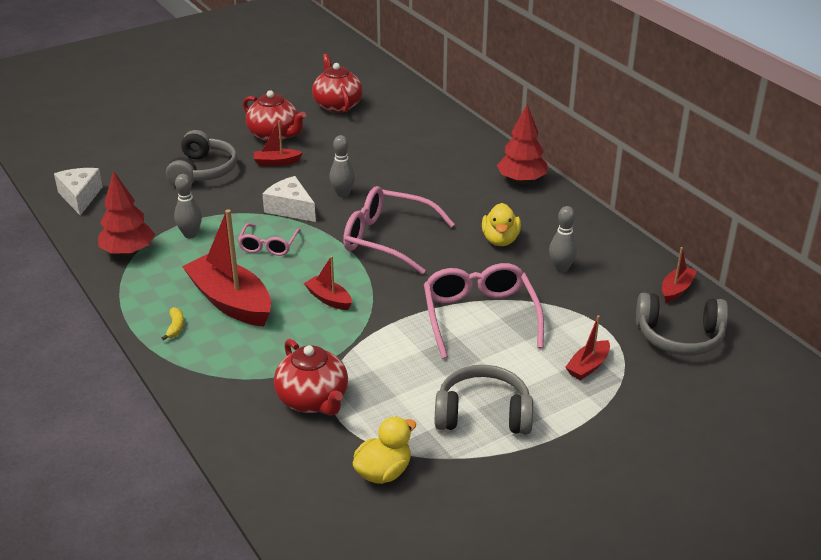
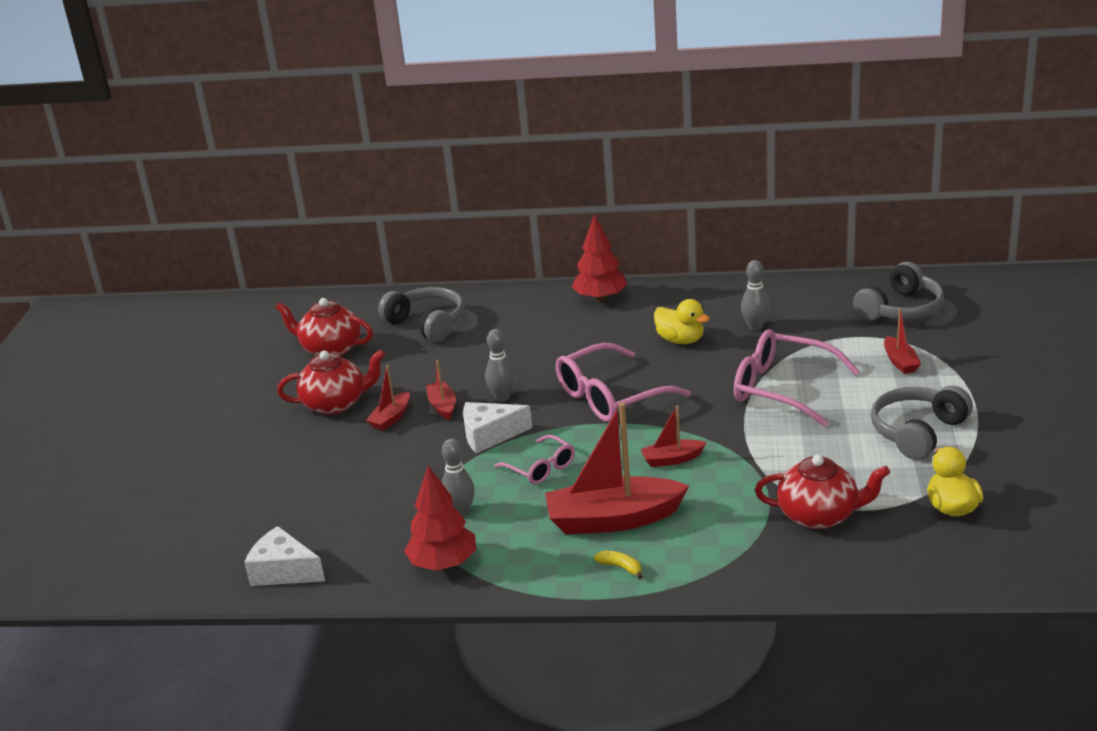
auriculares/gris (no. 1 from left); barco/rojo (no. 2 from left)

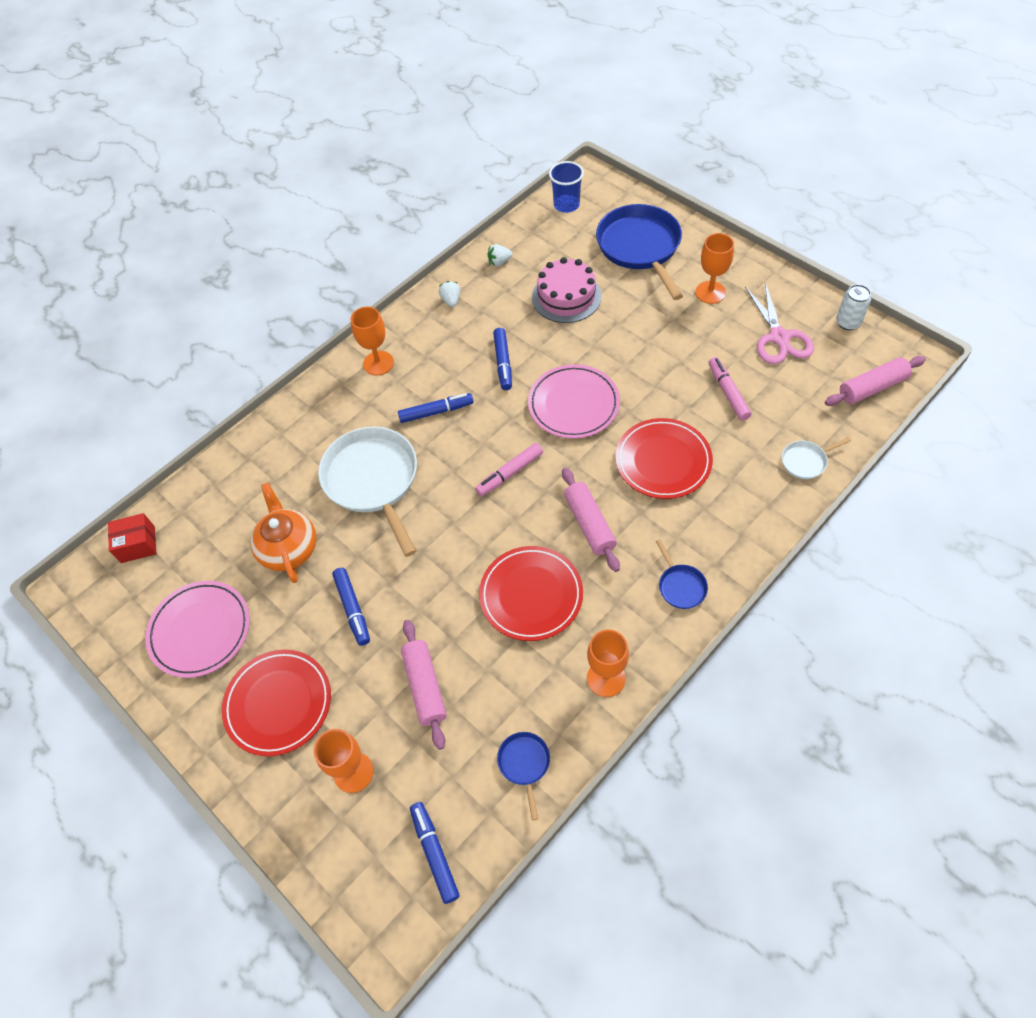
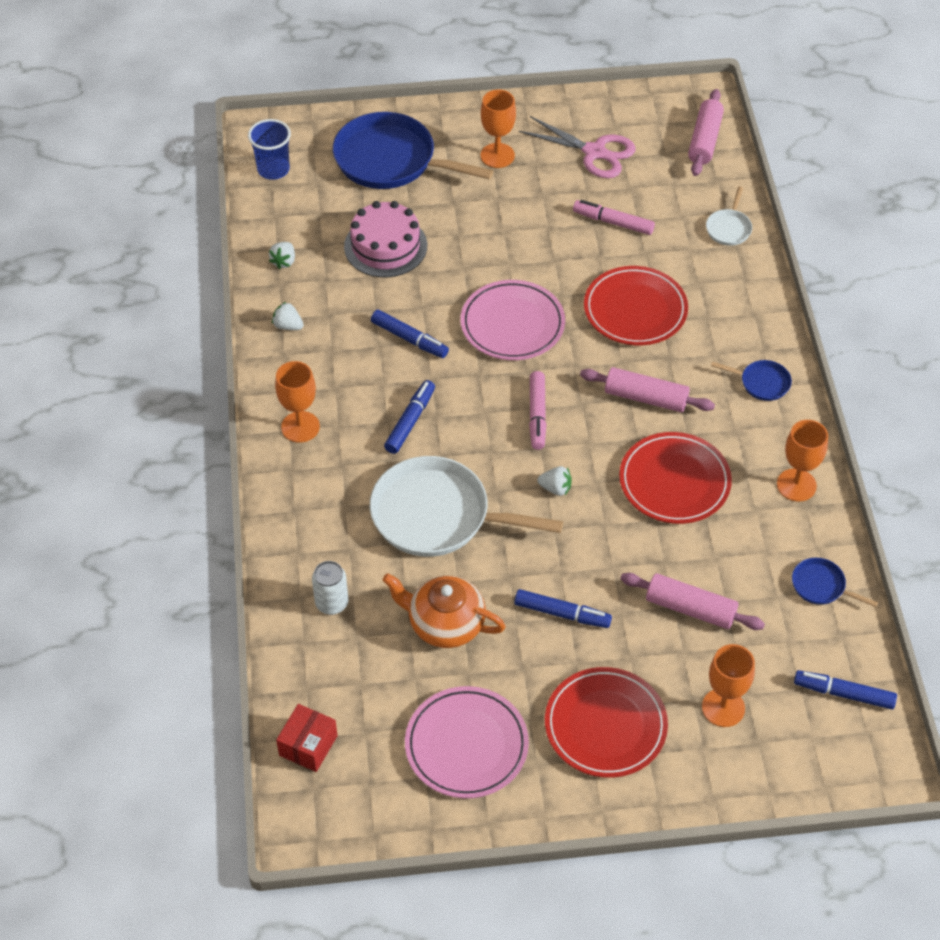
lata/blanco; fresa/blanco (no. 3 from left)

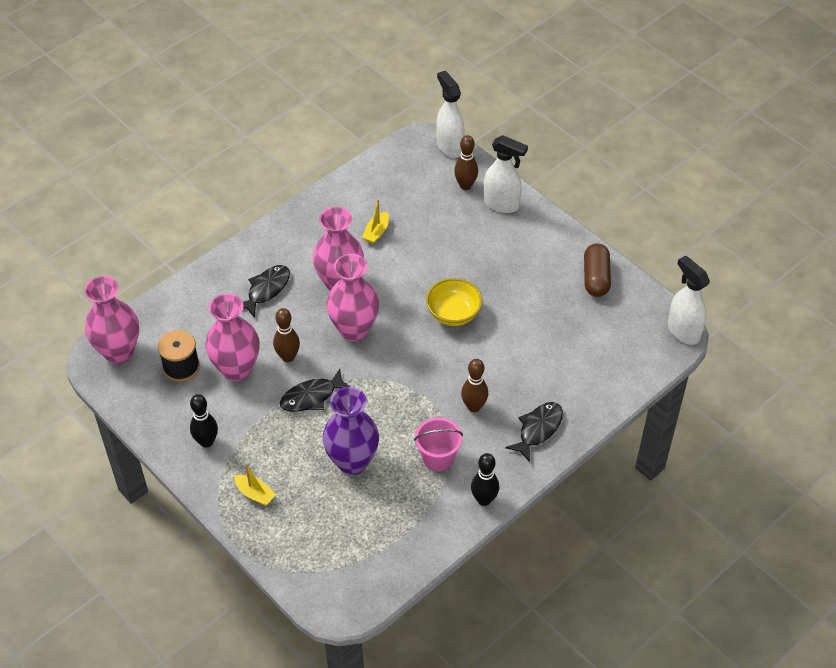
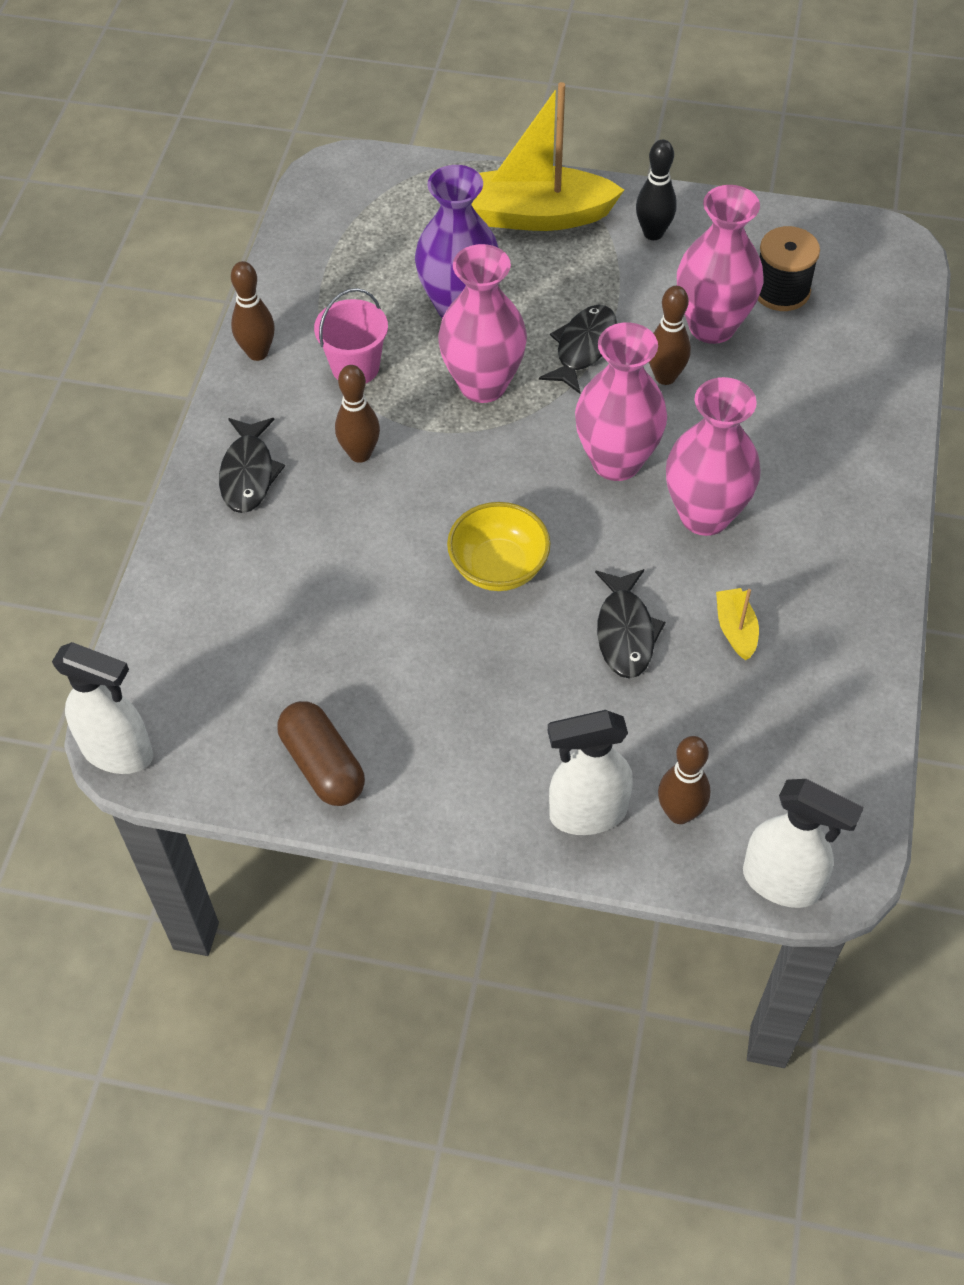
pez/negro (no. 3 from left); florero/rosa (no. 1 from left); bolo/marrón (no. 1 from left); barco/amarillo (no. 1 from left)

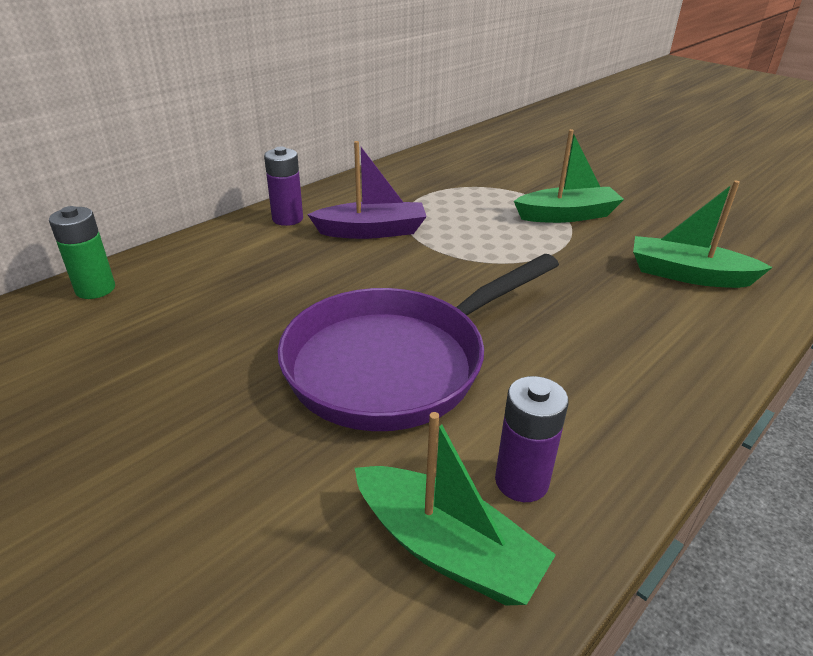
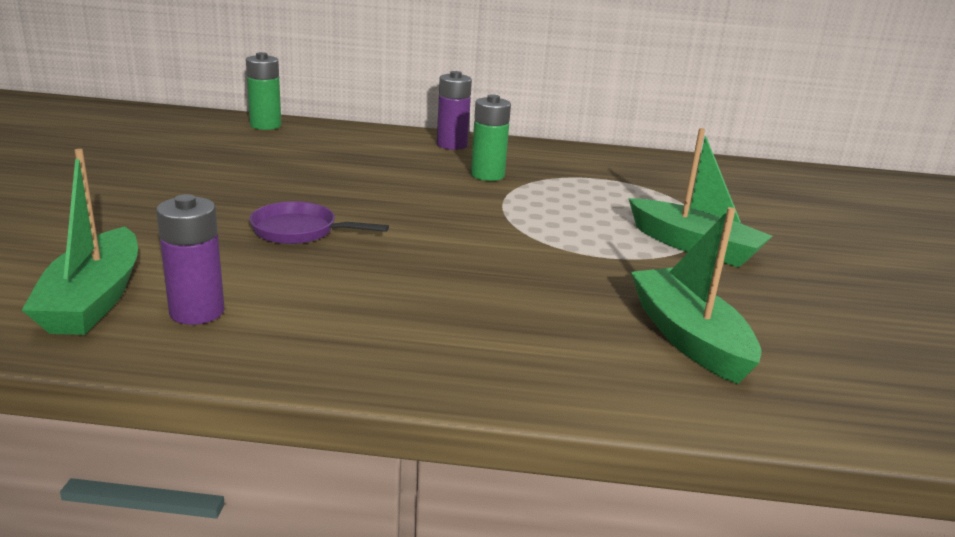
pila/verde (no. 2 from left); sartén/morado

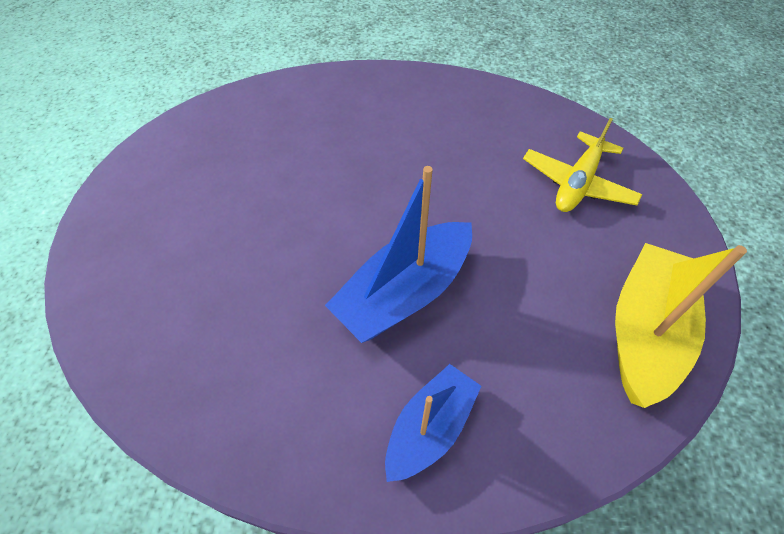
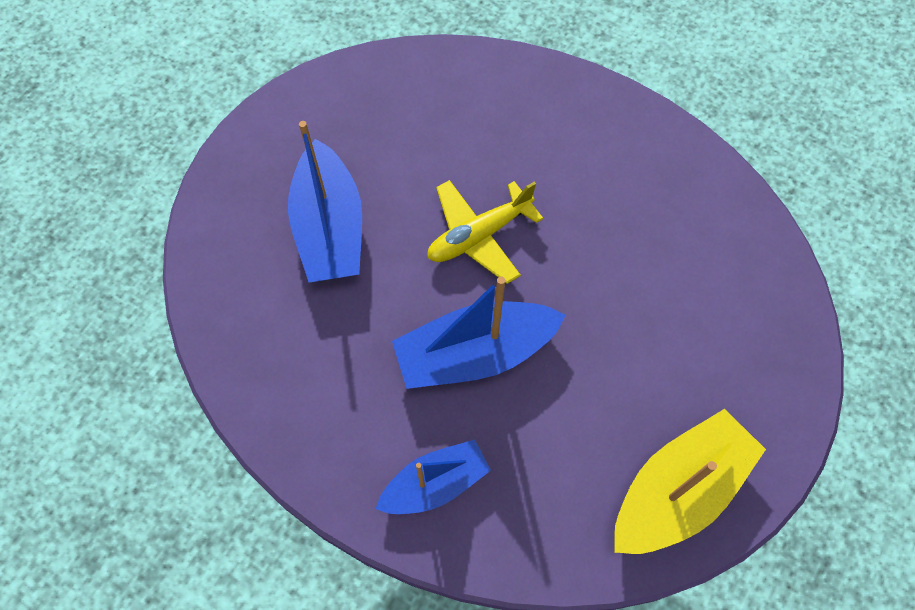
avión/amarillo; barco/azul (no. 1 from left)

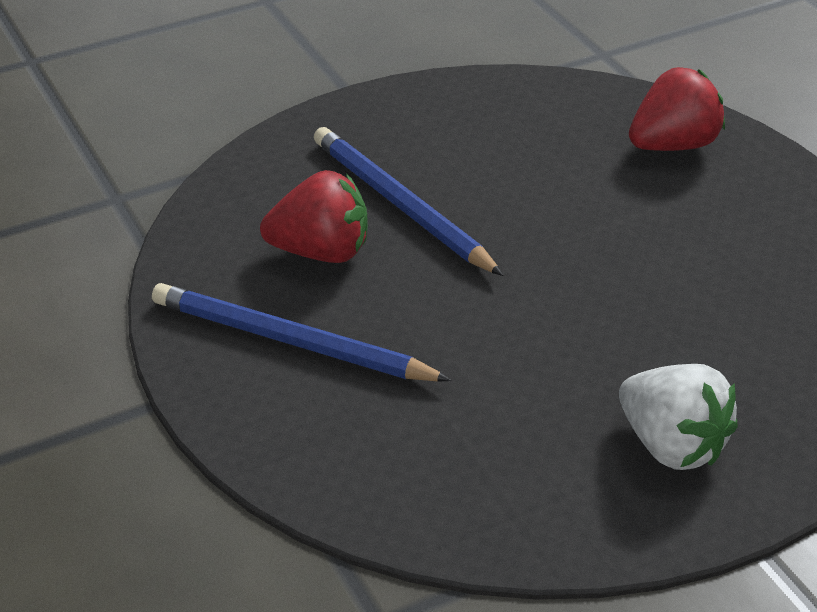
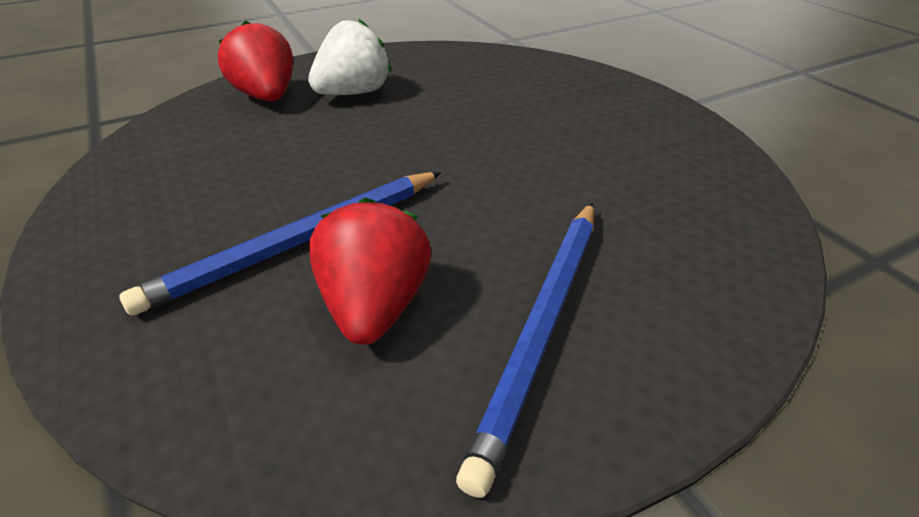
fresa/blanco

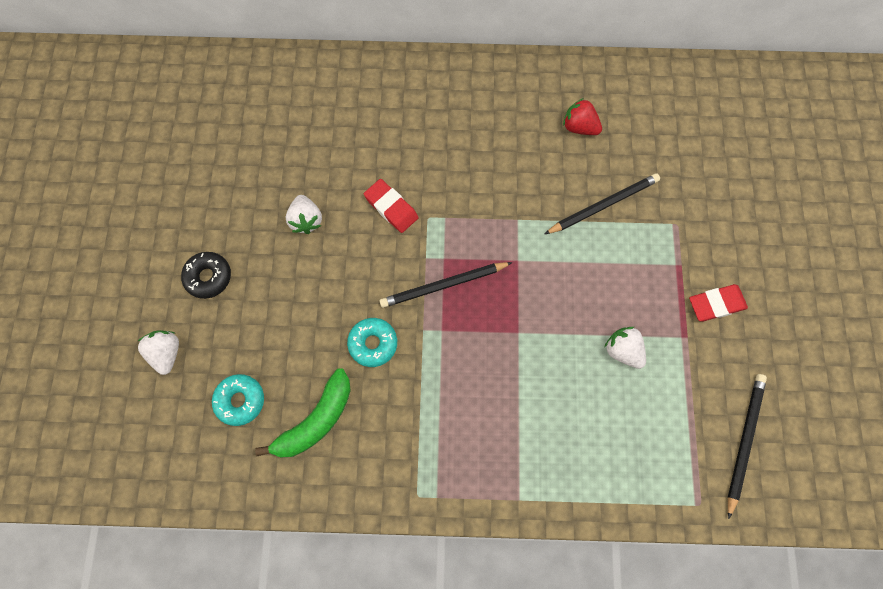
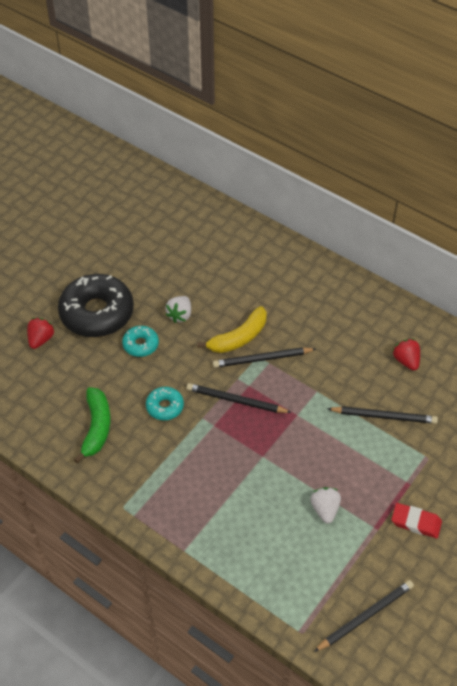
plátano/amarillo; rosquilla/negro; fresa/rojo (no. 1 from left); plátano/verde; rosquilla/turquesa (no. 1 from left); lápiz/negro (no. 2 from left)

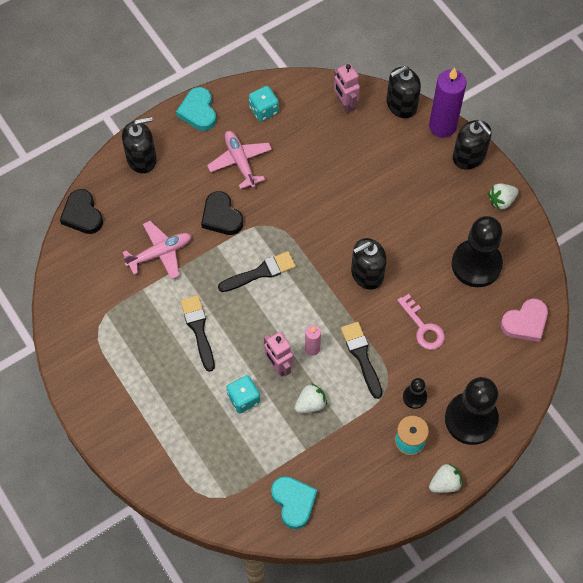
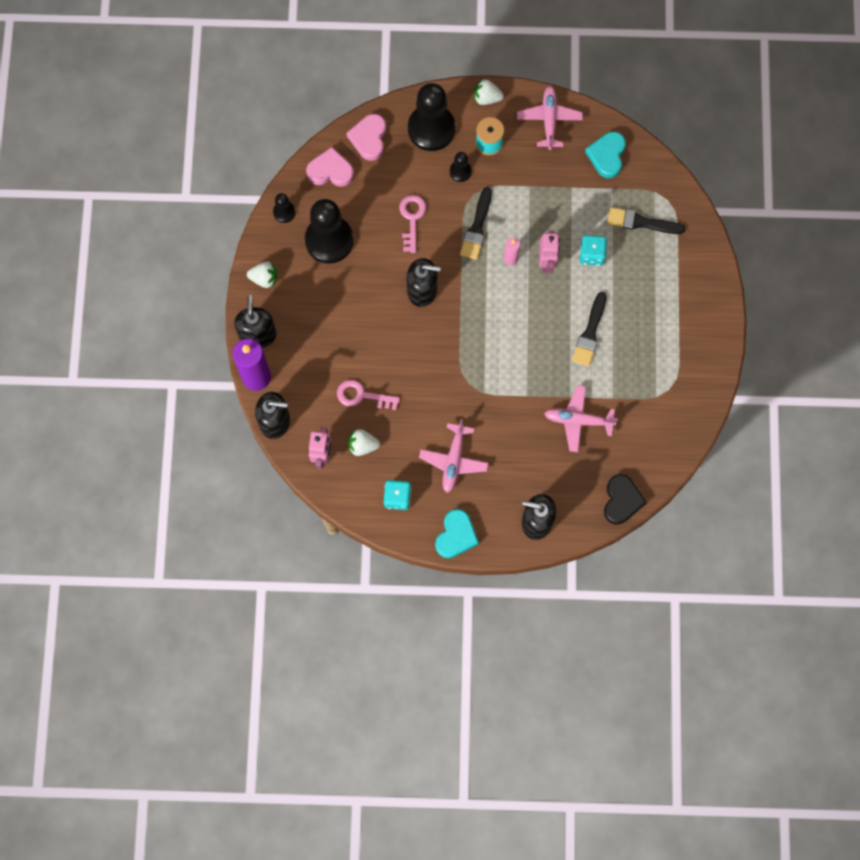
corazón/negro (no. 2 from left in the first image); pincel/negro (no. 3 from left); fresa/blanco (no. 2 from left); avión/rosa (no. 2 from left); corazón/rosa (no. 2 from left); peón/negro (no. 1 from left); llave/rosa (no. 1 from left)

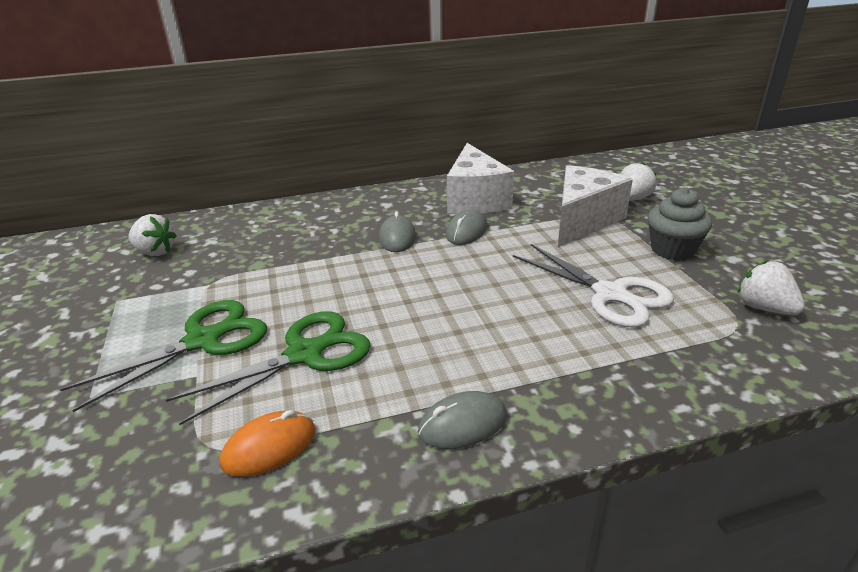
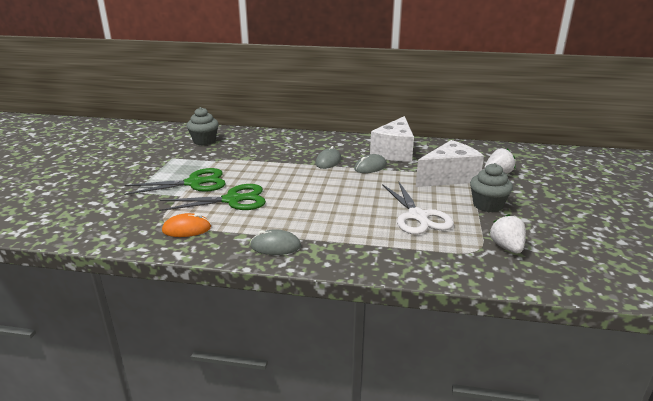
magdalena/gris (no. 1 from left)

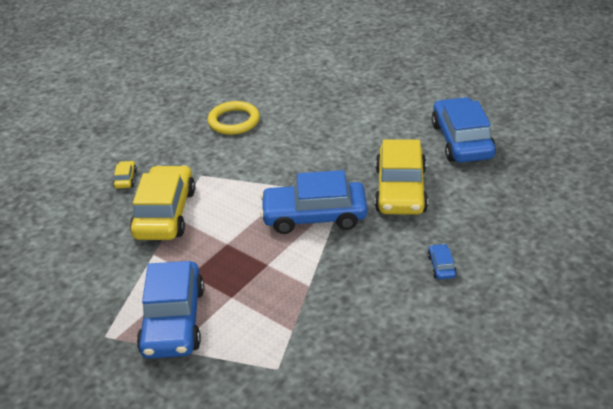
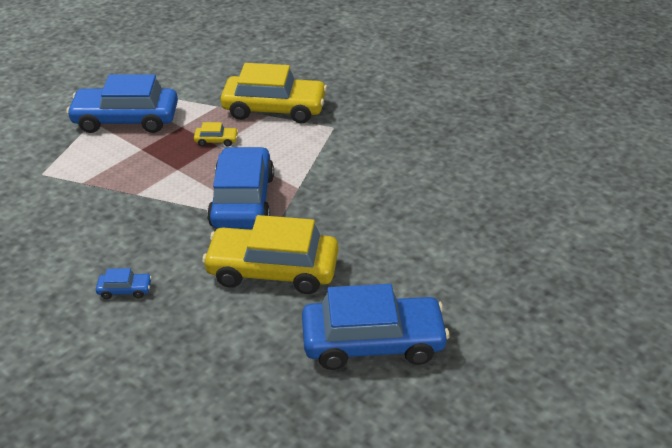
anillo/amarillo; coche/amarillo (no. 1 from left)

